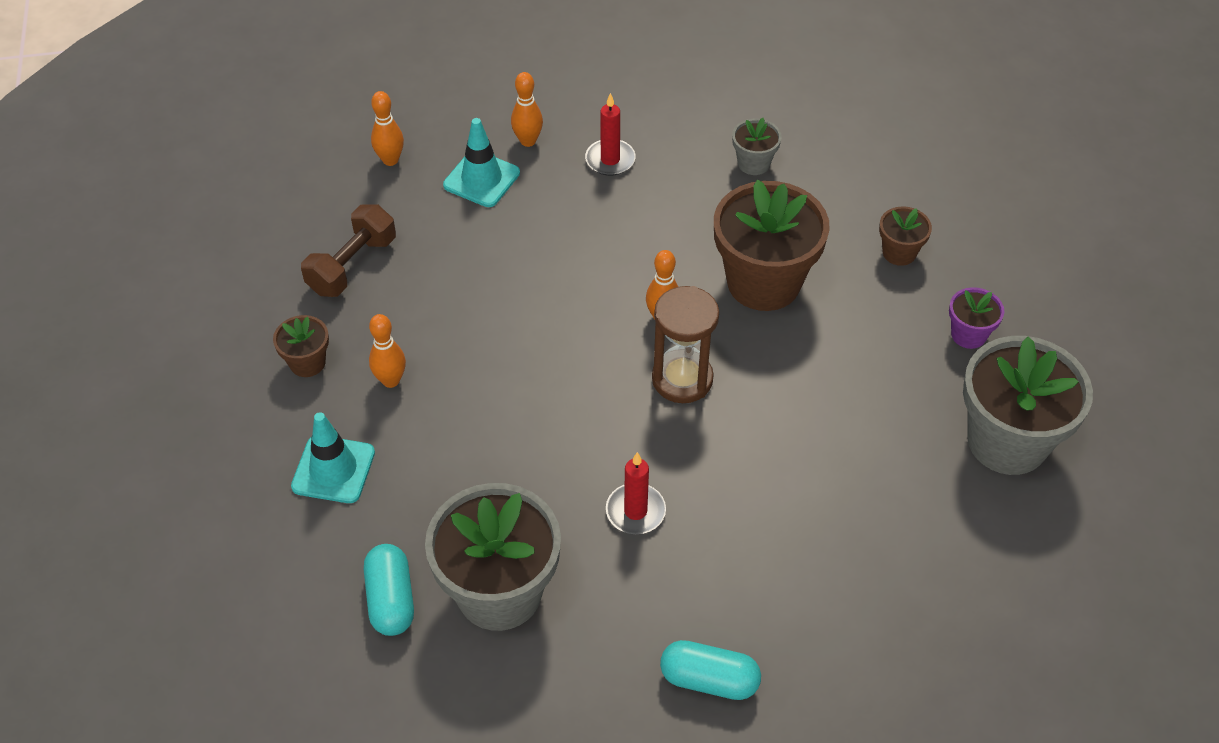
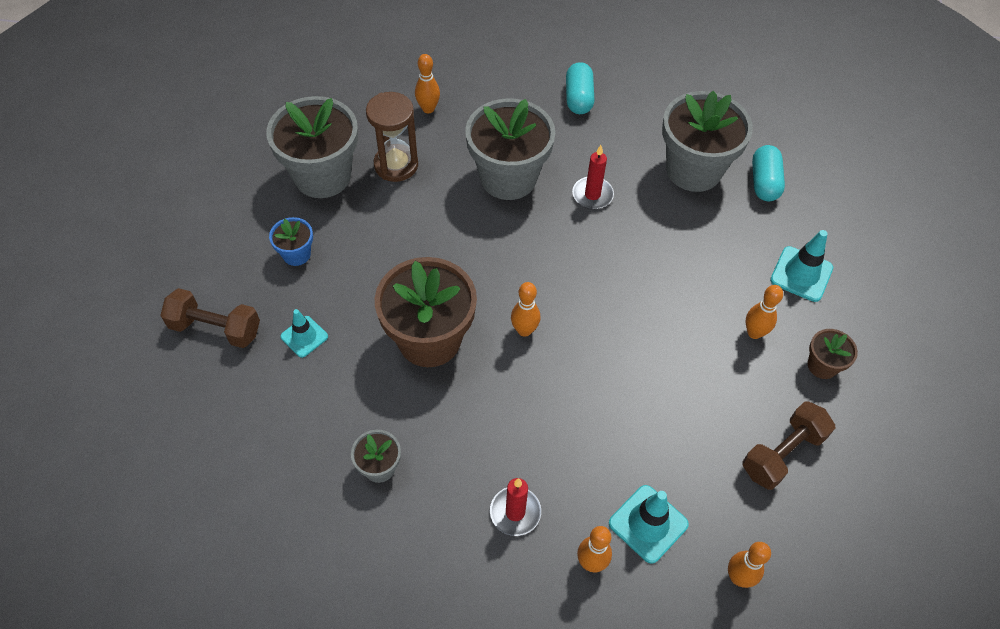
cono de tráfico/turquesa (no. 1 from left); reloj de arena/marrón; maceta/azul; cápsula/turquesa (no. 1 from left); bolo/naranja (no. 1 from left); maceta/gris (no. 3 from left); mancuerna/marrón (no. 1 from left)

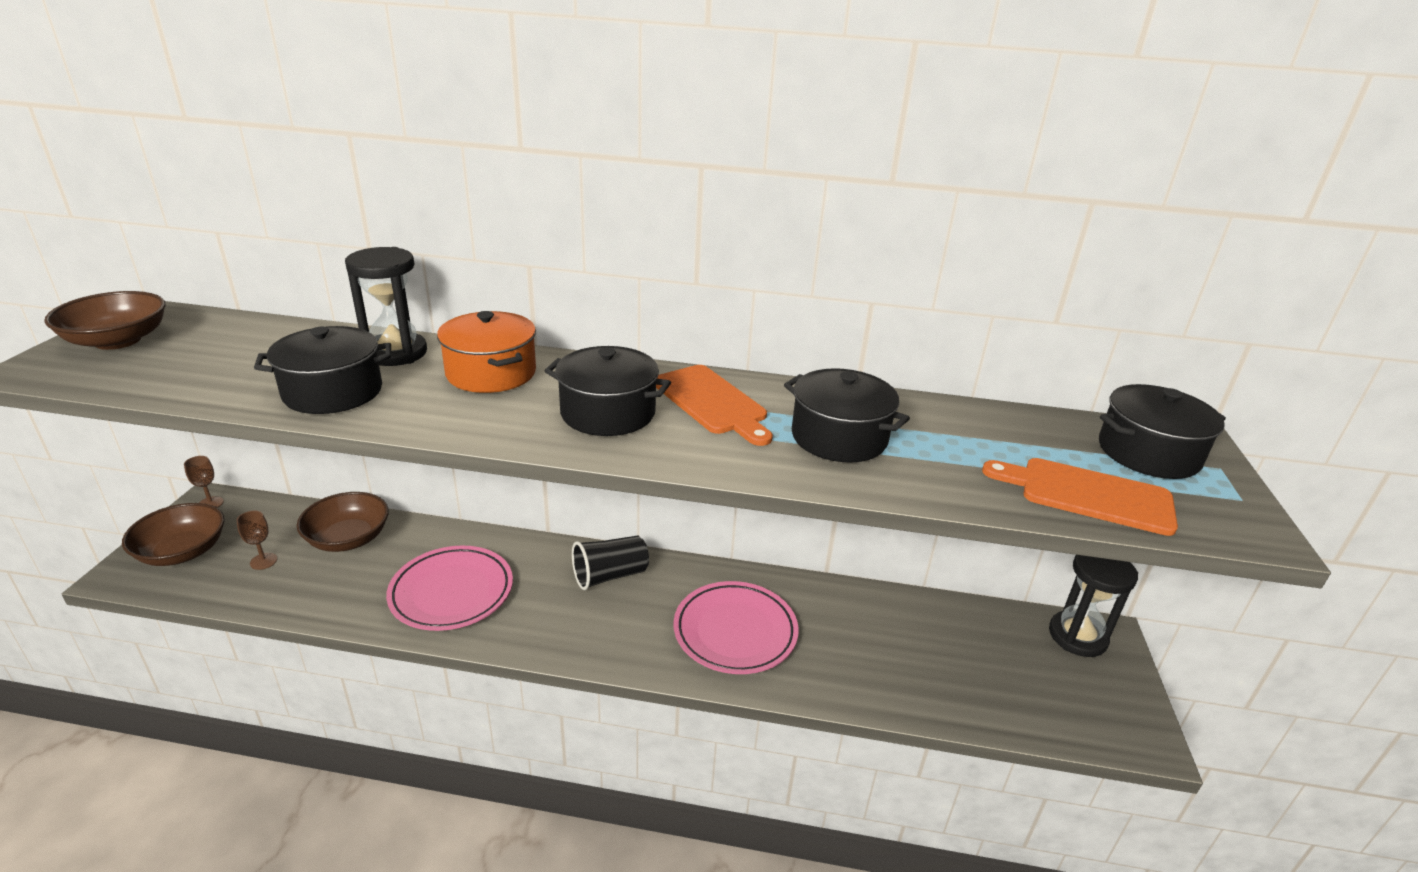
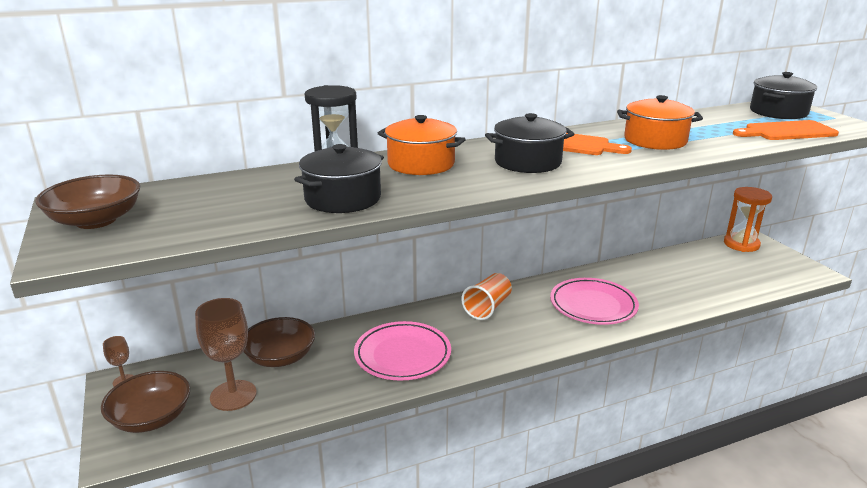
olla/naranja (no. 2 from left); copa/marrón (no. 2 from left); vaso/naranja; reloj de arena/naranja

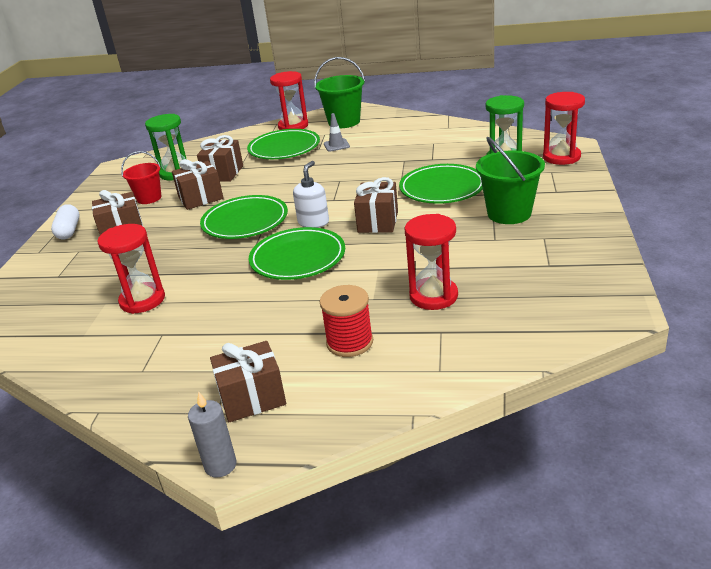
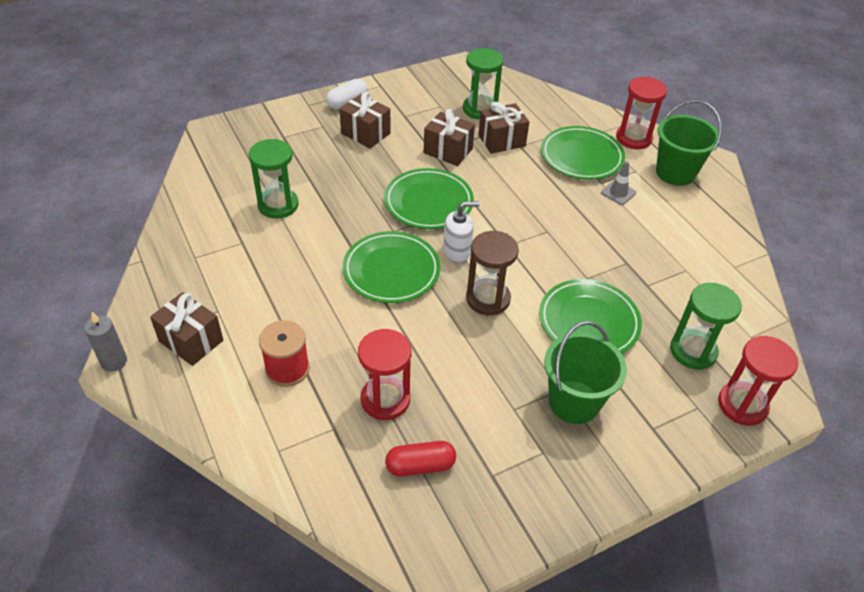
balde/rojo; reloj de arena/marrón; reloj de arena/verde (no. 1 from left); cápsula/rojo

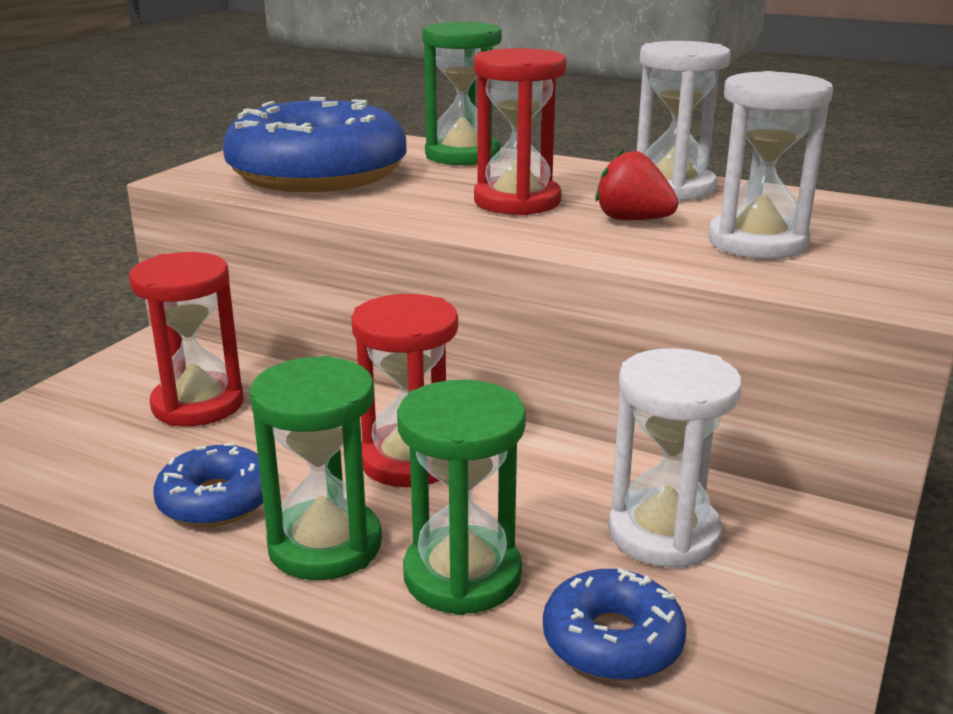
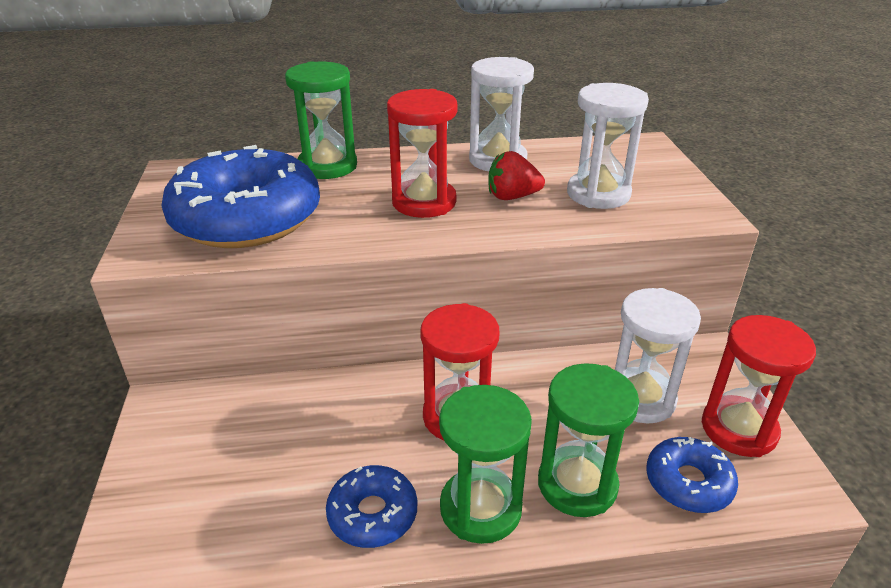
reloj de arena/rojo (no. 3 from left)

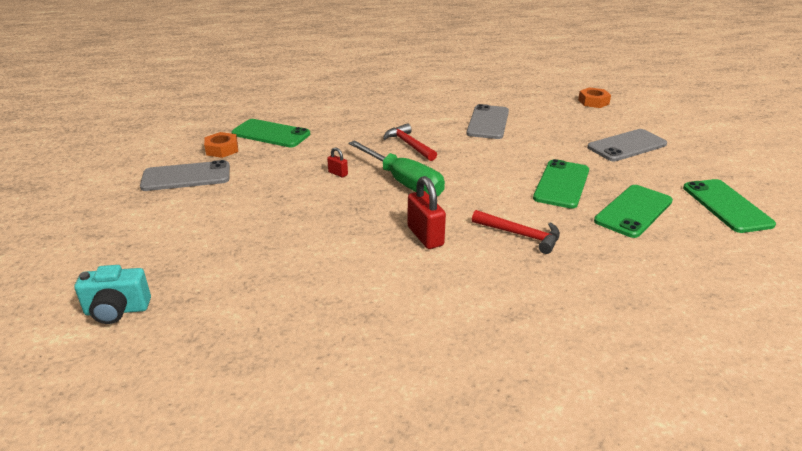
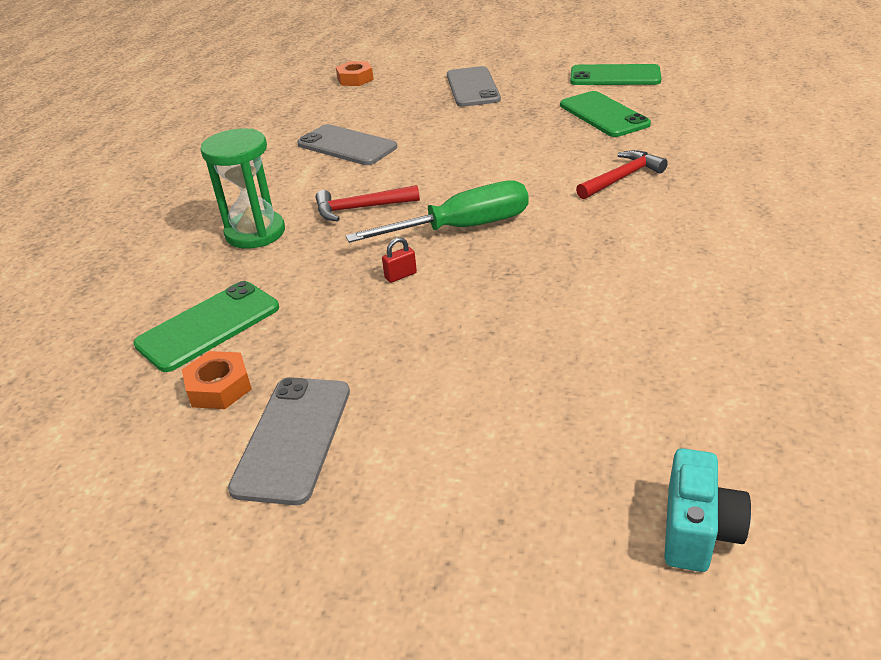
móvil/verde (no. 2 from left in the first image); candado/rojo (no. 2 from left in the first image); reloj de arena/verde

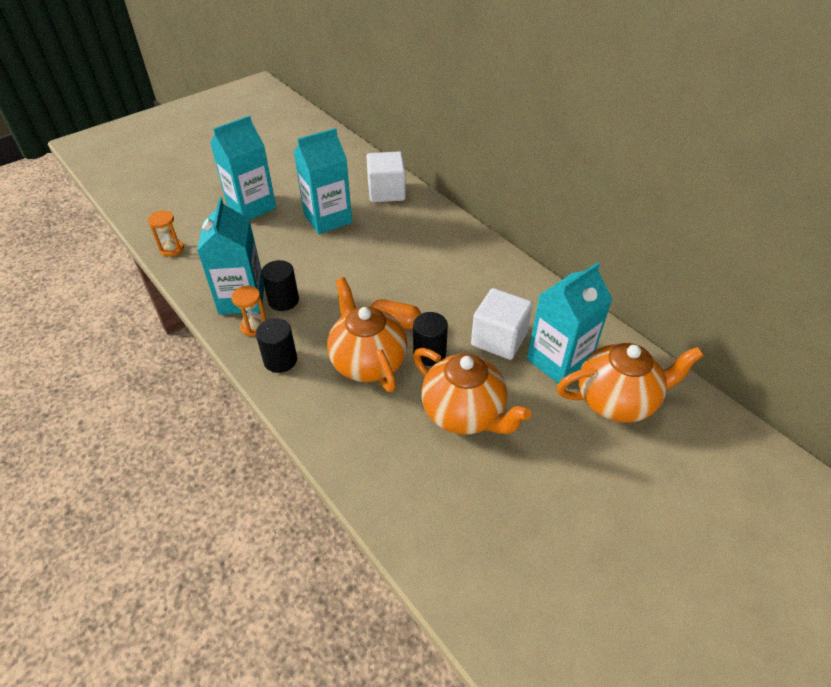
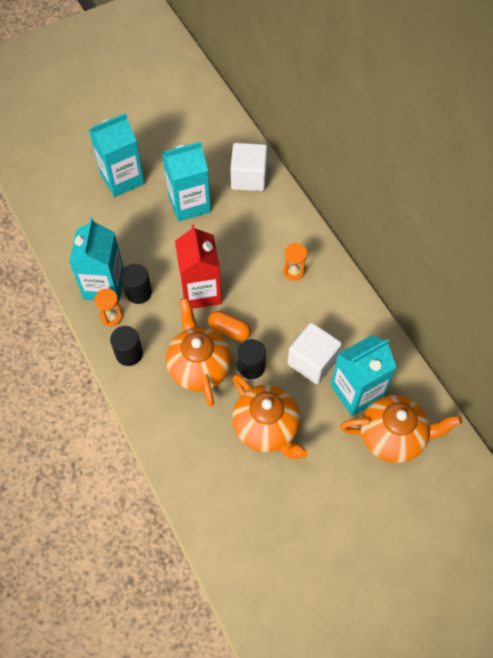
reloj de arena/naranja (no. 2 from left); cartón de leche/rojo

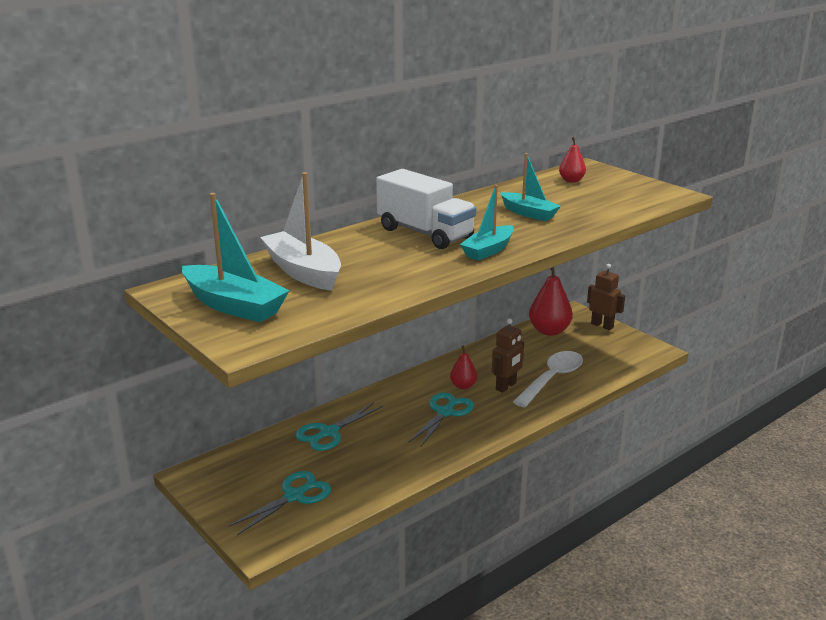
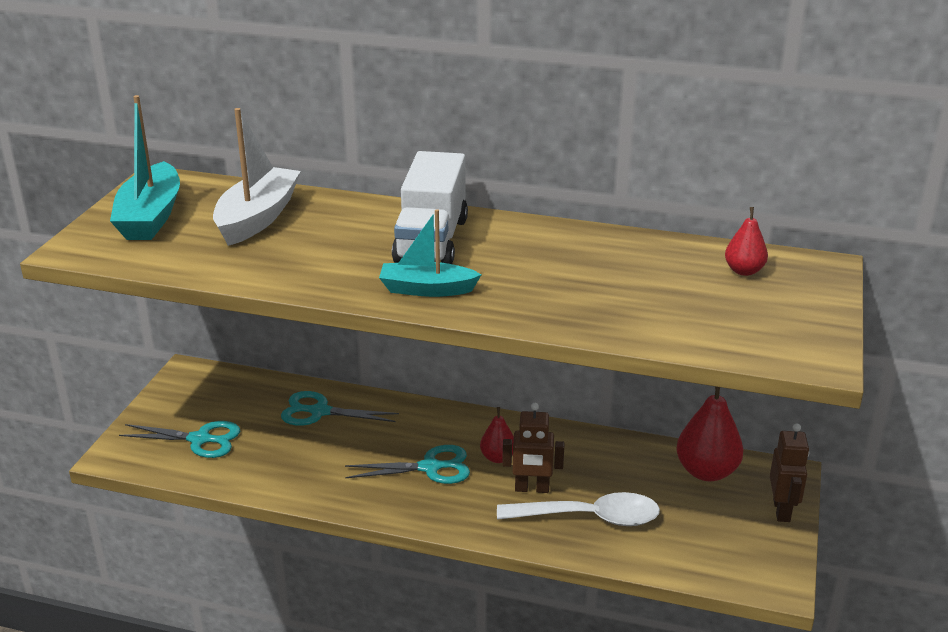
barco/turquesa (no. 3 from left in the first image)

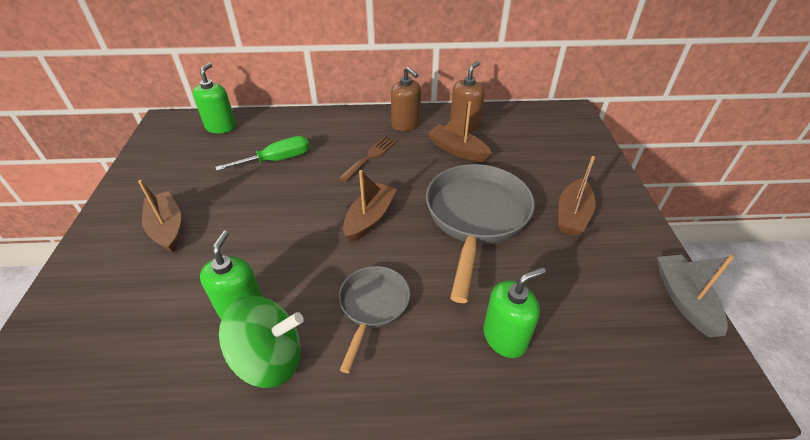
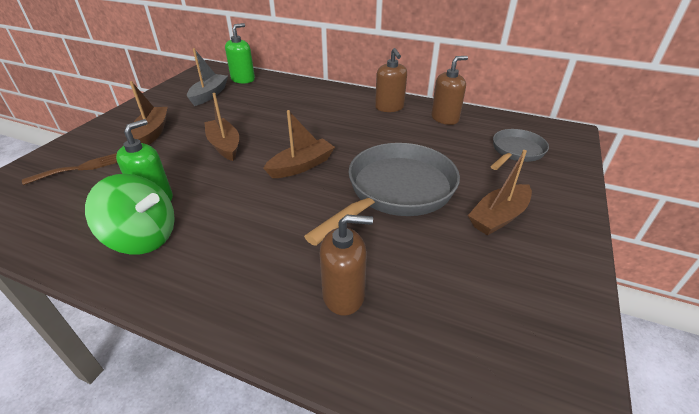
barco/marrón (no. 2 from left); destornillador/verde; tenedor/marrón; barco/gris; sartén/gris (no. 2 from left); dispensador de jabón/marrón (no. 1 from left)

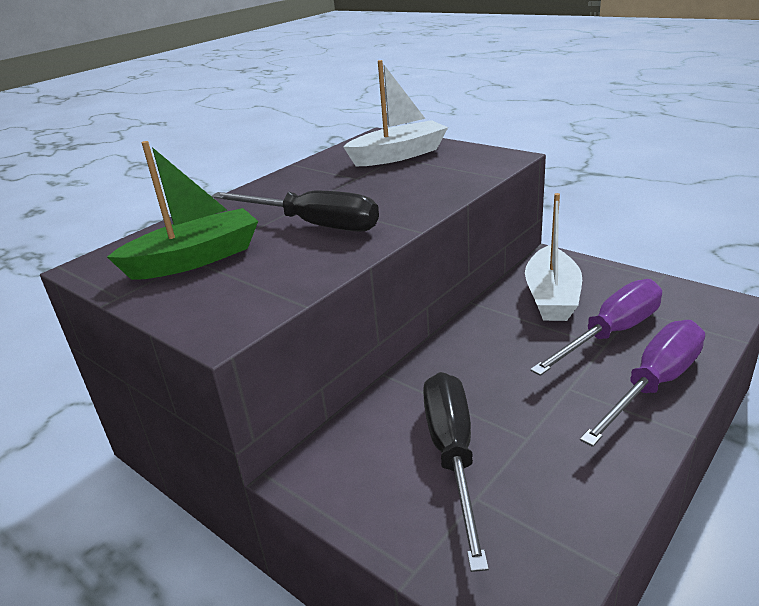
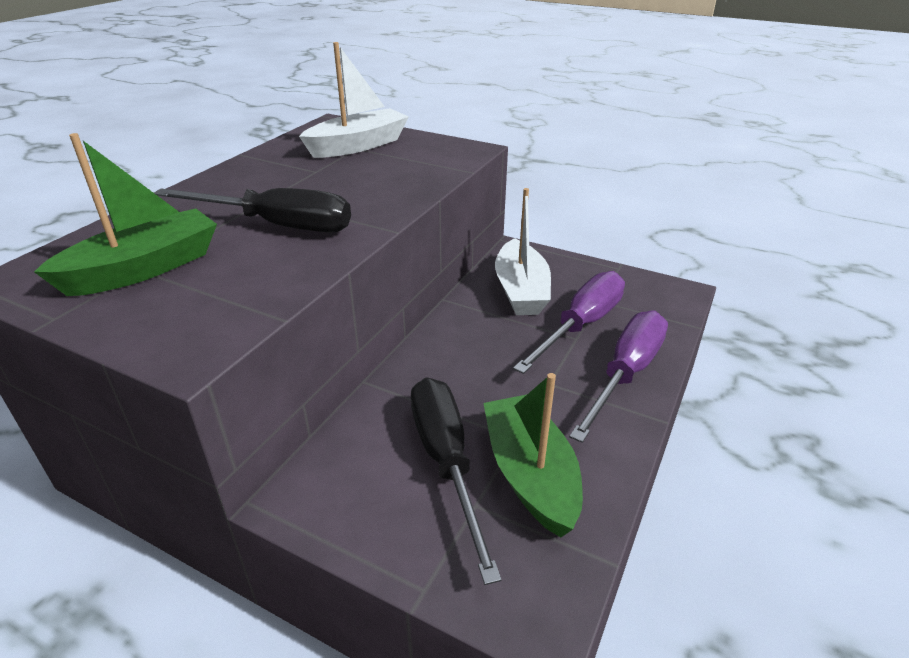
barco/verde (no. 2 from left)

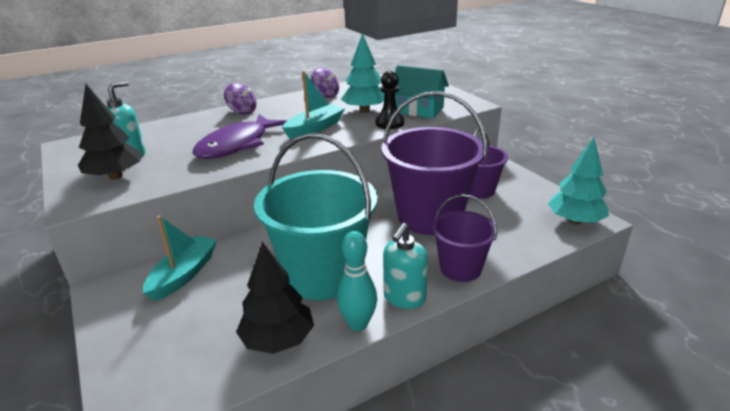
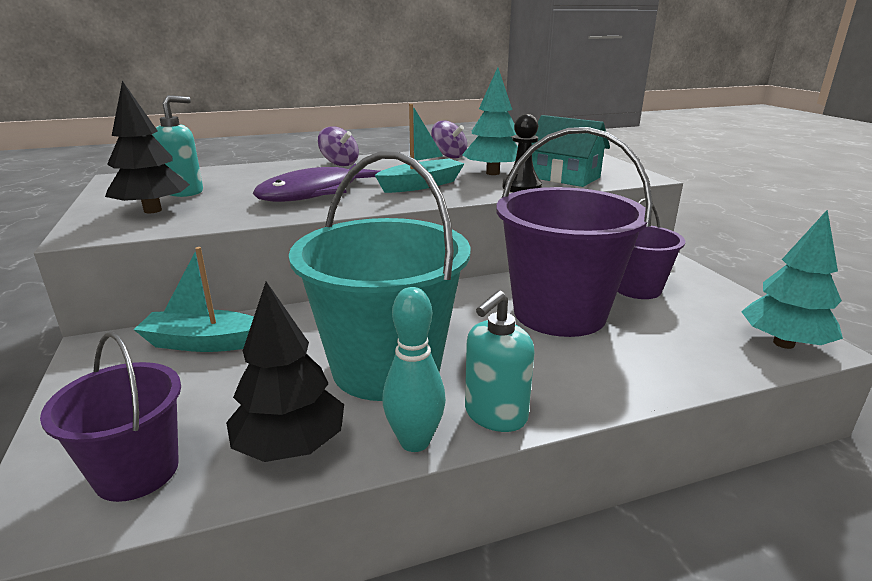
balde/morado (no. 1 from left); barco/turquesa (no. 1 from left)

